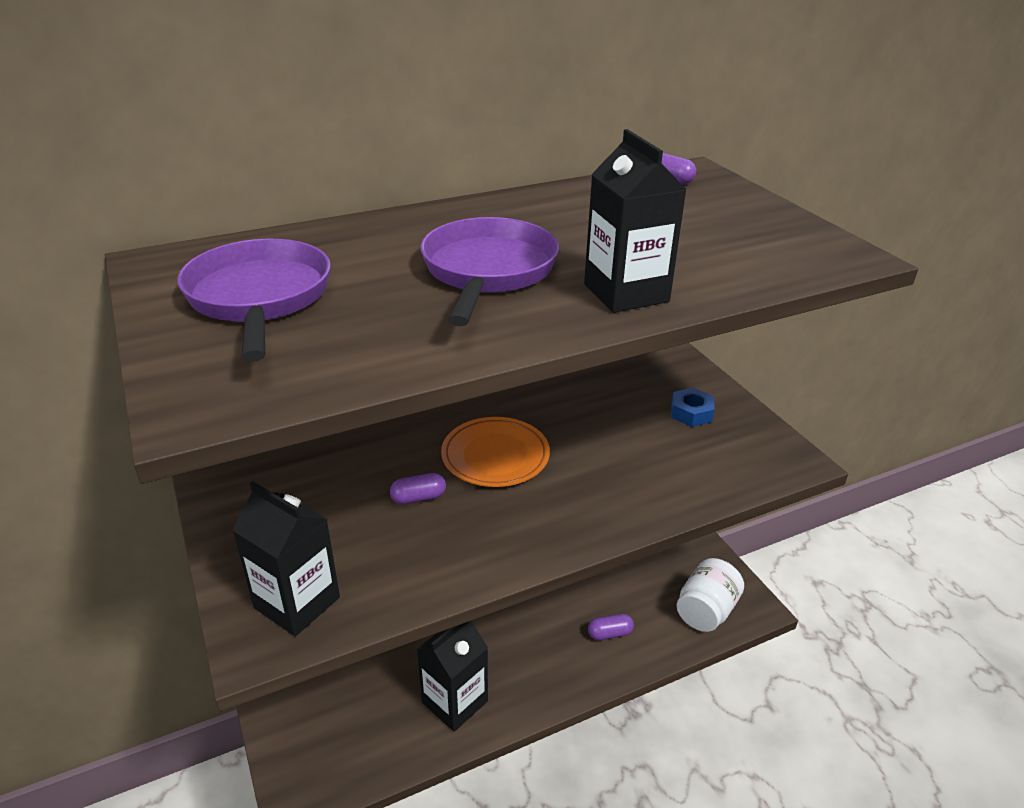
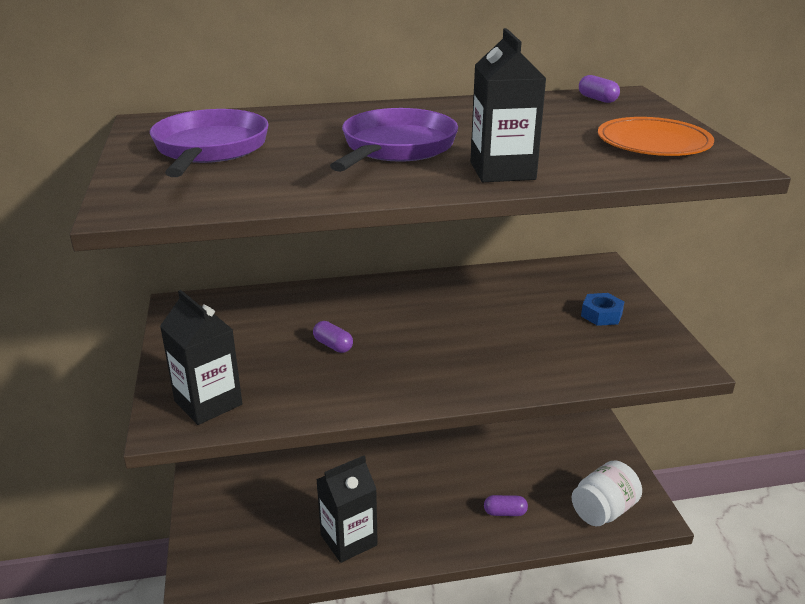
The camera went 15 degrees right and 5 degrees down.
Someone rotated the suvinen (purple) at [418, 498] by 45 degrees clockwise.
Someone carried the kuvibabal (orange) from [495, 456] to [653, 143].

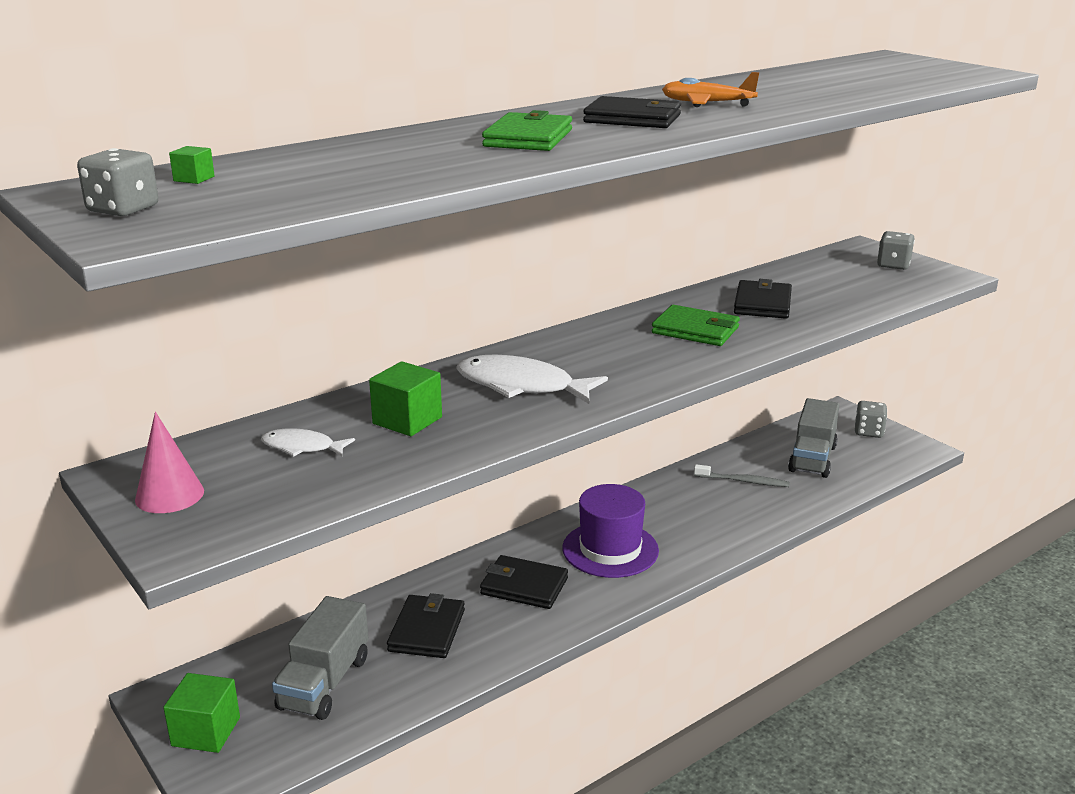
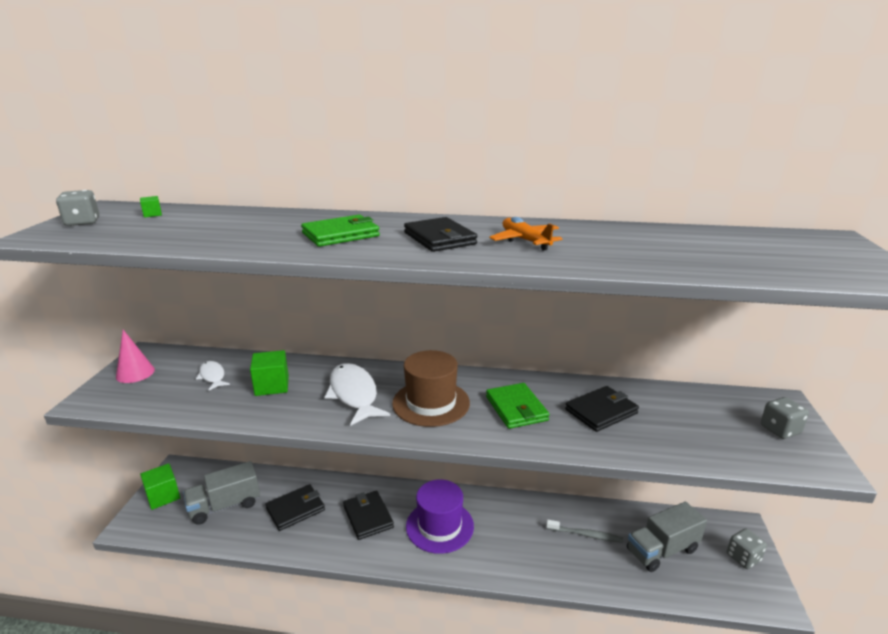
The camera went 45 degrees right and 0 degrees up.
Someone rotated the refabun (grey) at [743, 481] by 45 degrees counterclockwise.
Someone put down the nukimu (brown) at [431, 403].

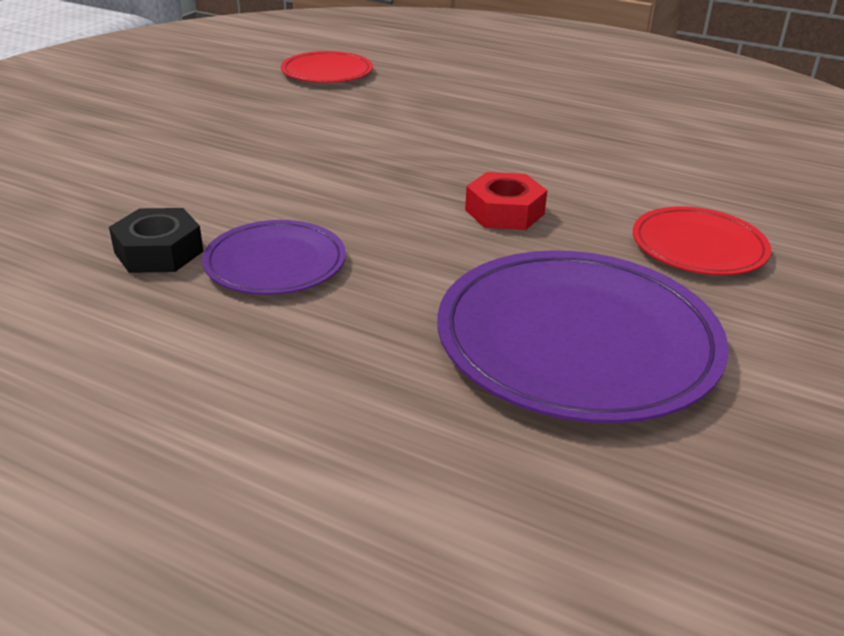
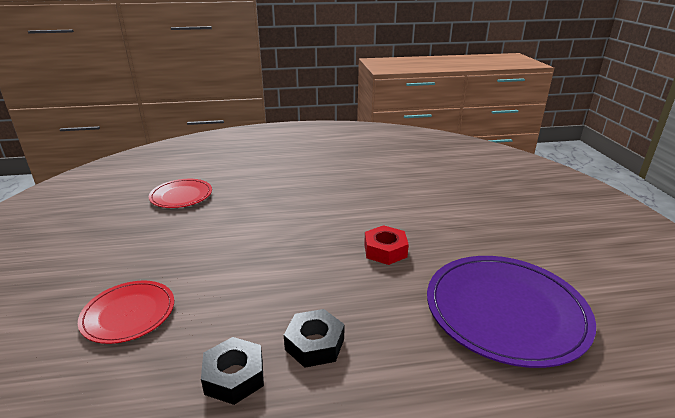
The camera went 35 degrees left and 5 degrees down.
Someone swapped the kuvibabal (purple) at [275, 262] for the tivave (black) at [314, 344].
Someone carried the kuvibabal (red) from [698, 246] to [128, 313].

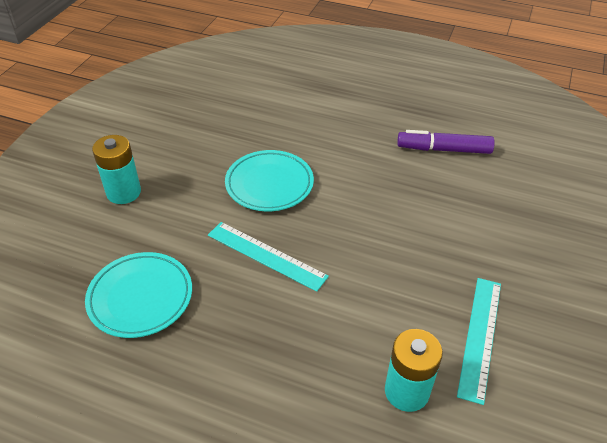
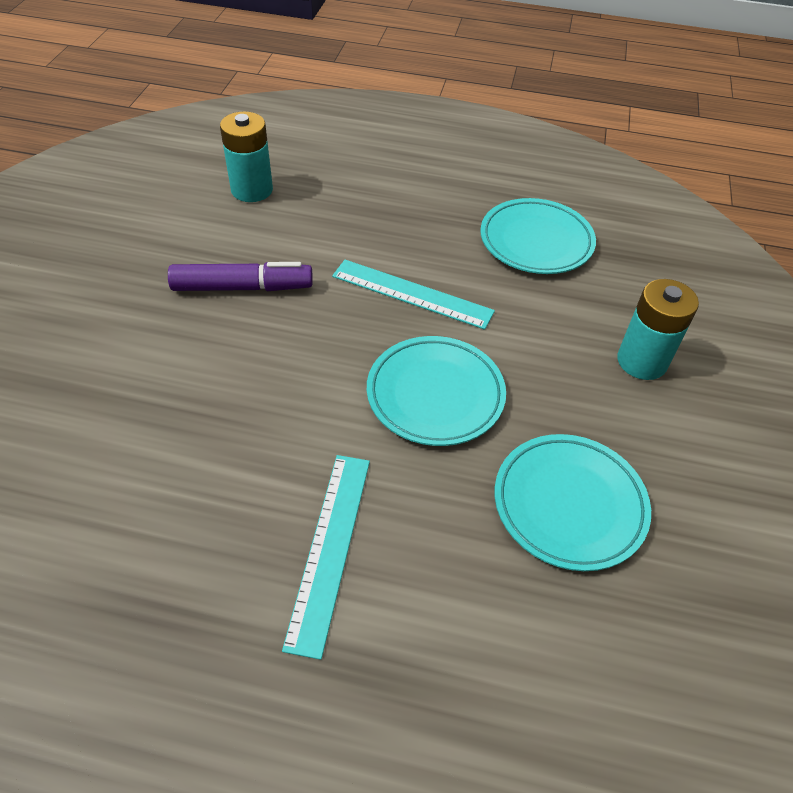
The camera went 170 degrees right and 5 degrees up.
Someone carried the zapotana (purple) from [444, 149] to [242, 287].
Someone carried the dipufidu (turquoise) from [480, 336] to [330, 548].
Someone put down the kuvibabal (turquoise) at [569, 504].

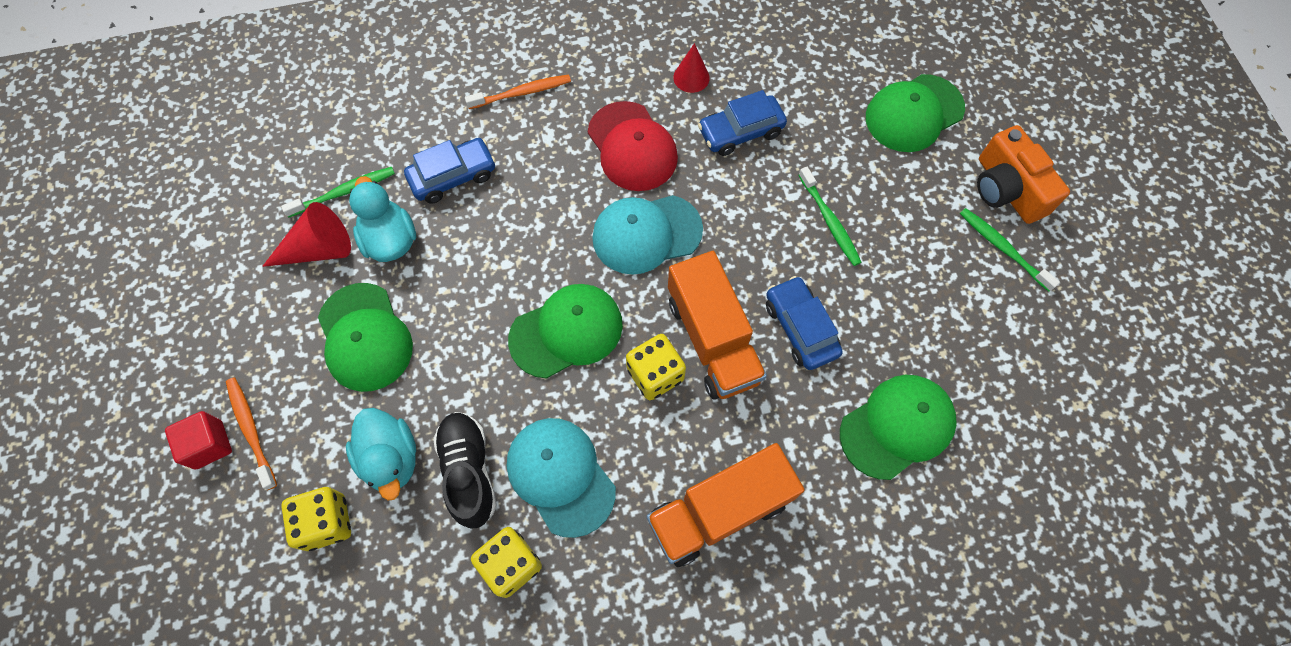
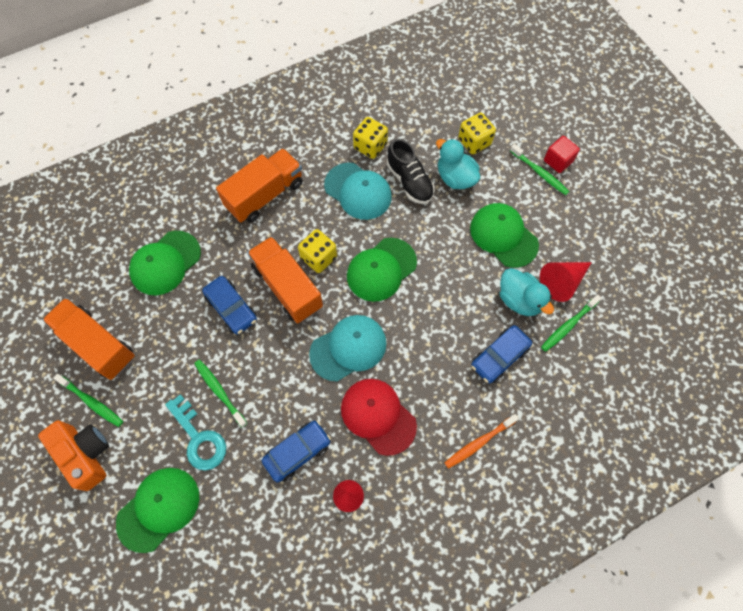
The camera went 165 degrees right and 0 degrees up.
Someone repainted the refabun (orange) at [251, 431], which became the refabun (green) at [539, 173].
Someone put down the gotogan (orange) at [97, 344].
Someone put down the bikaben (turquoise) at [199, 438].

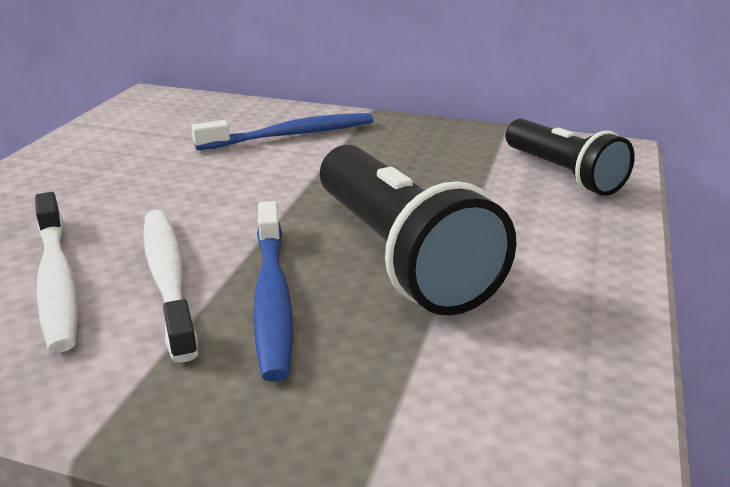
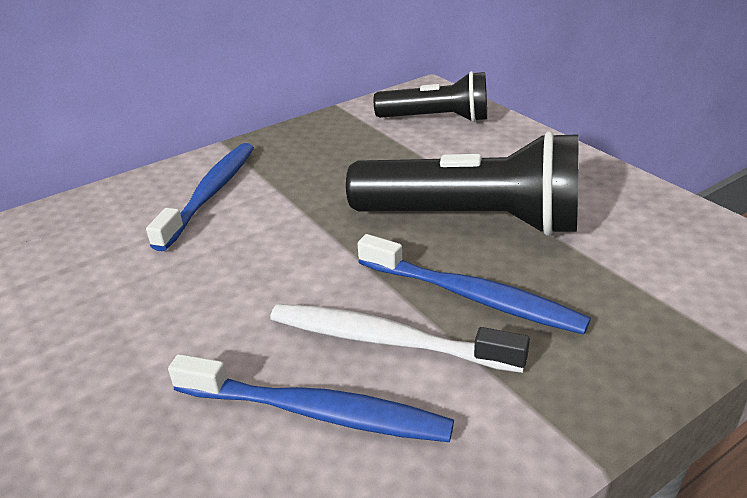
The camera went 50 degrees left and 5 degrees up.
Someone repainted the refabun (white) at [56, 280], which became the refabun (blue) at [316, 412].

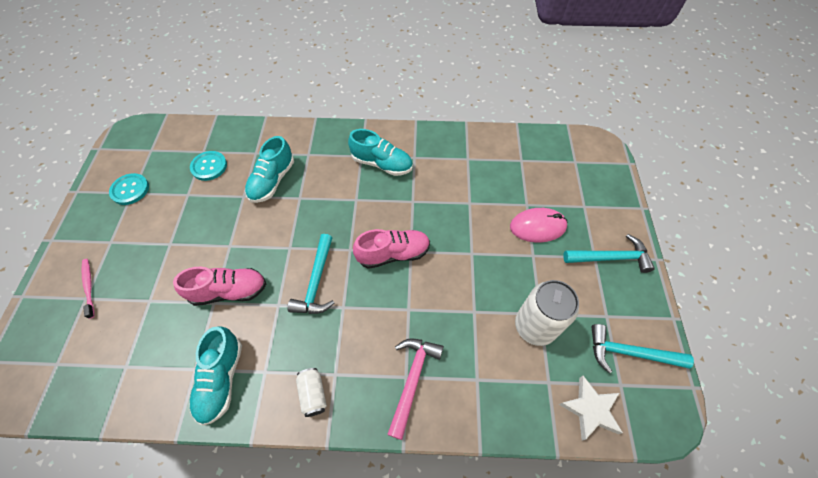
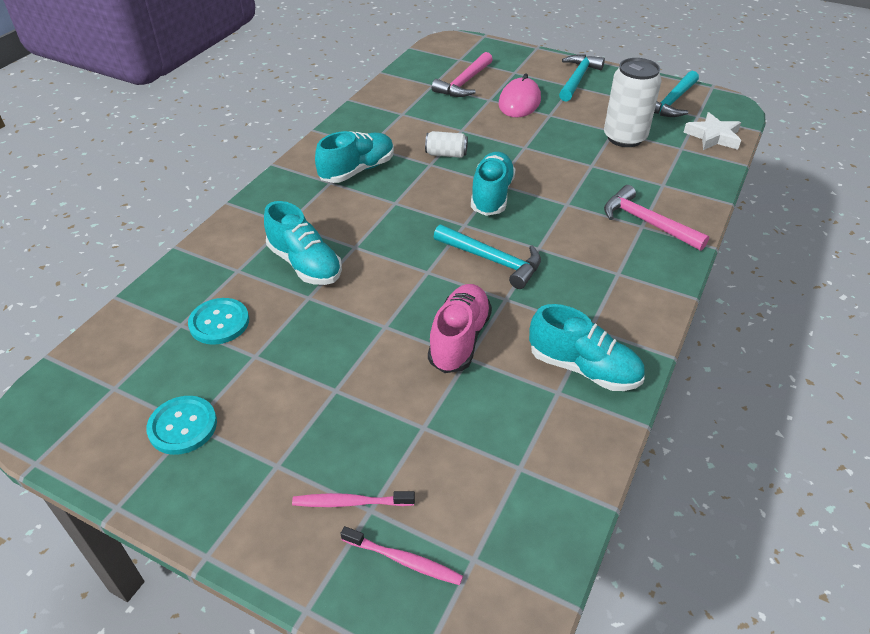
The camera went 65 degrees left and 15 degrees down.
Someone carried the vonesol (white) from [313, 394] to [446, 154].
Someone repainted the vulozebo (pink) at [393, 254], which became the vulozebo (turquoise) at [491, 195].
Someone put down the refabun (pink) at [403, 560].
Someone put down the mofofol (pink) at [464, 83].

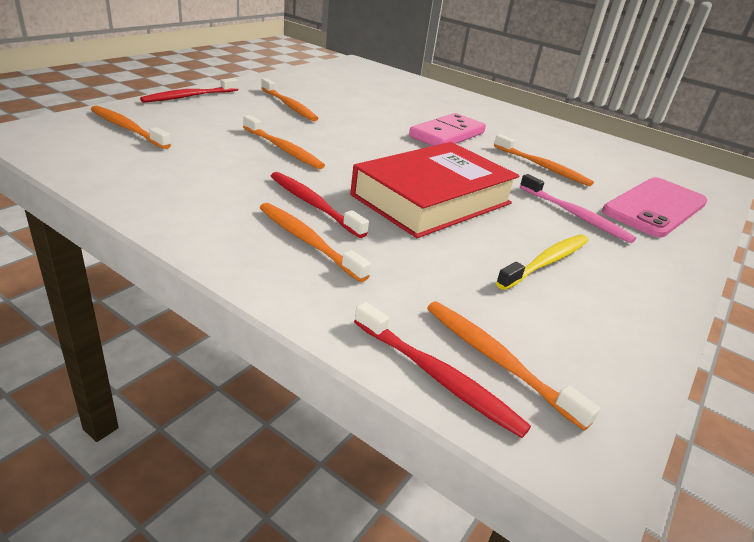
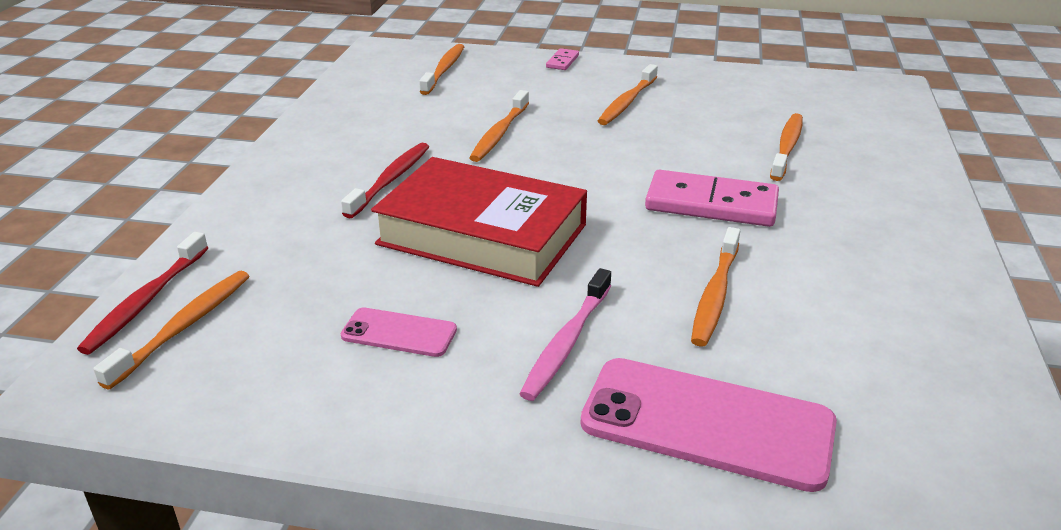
The camera went 70 degrees right and 0 degrees up.
Someone swapped the refabun (red) at [190, 96] for the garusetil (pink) at [562, 61].
Someone carried the refabun (orange) from [308, 241] to [787, 147].
Someone swapped the refabun (yellow) at [546, 262] for the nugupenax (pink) at [399, 333].

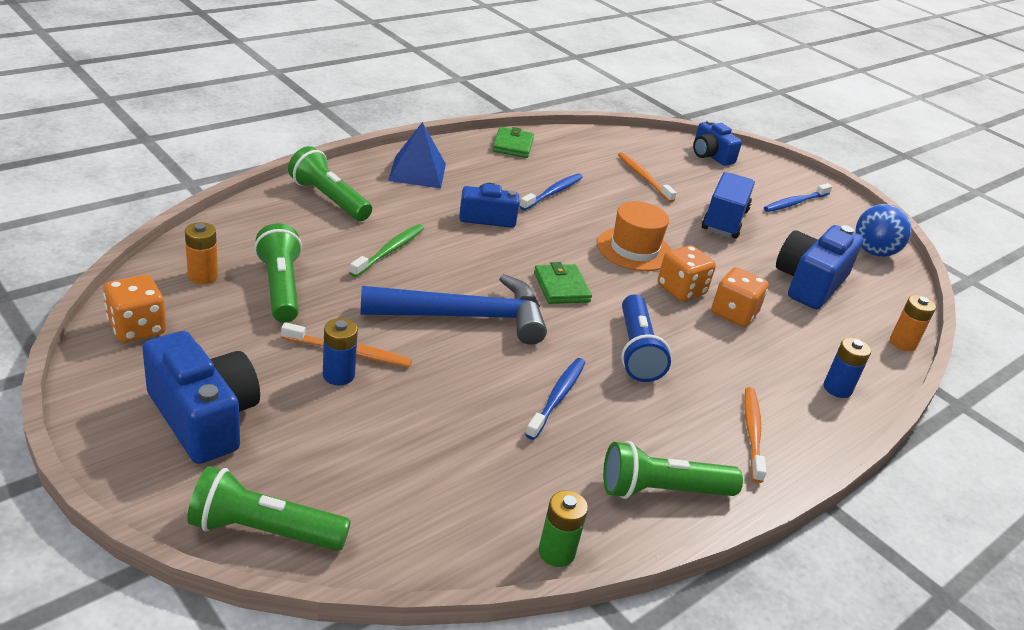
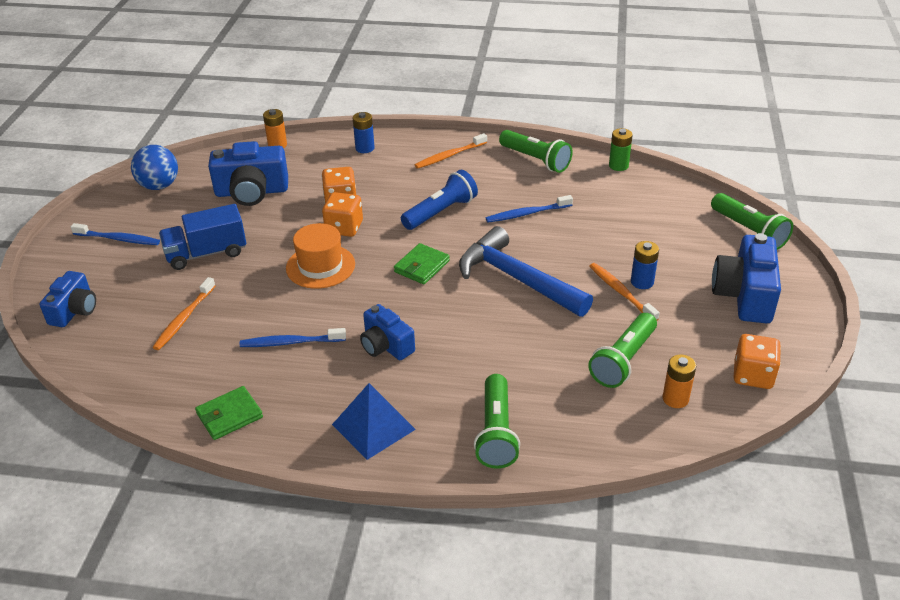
The camera went 125 degrees left and 5 degrees up.
Someone took away the refabun (green) at [389, 251].

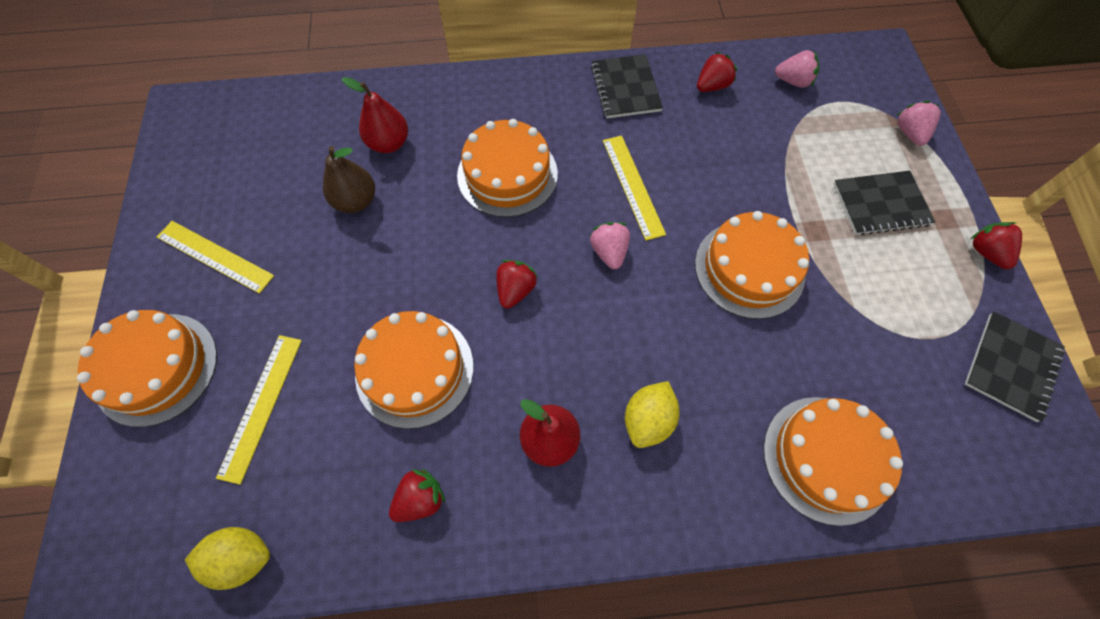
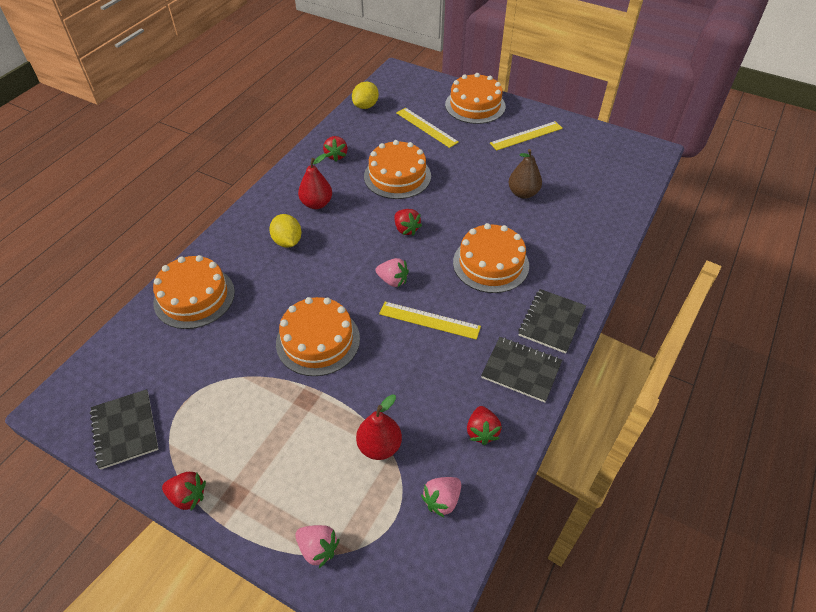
The camera went 125 degrees right and 15 degrees down.
Someone carried the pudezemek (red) from [389, 143] to [379, 446].
Someone carried the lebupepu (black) from [880, 204] to [551, 322].

